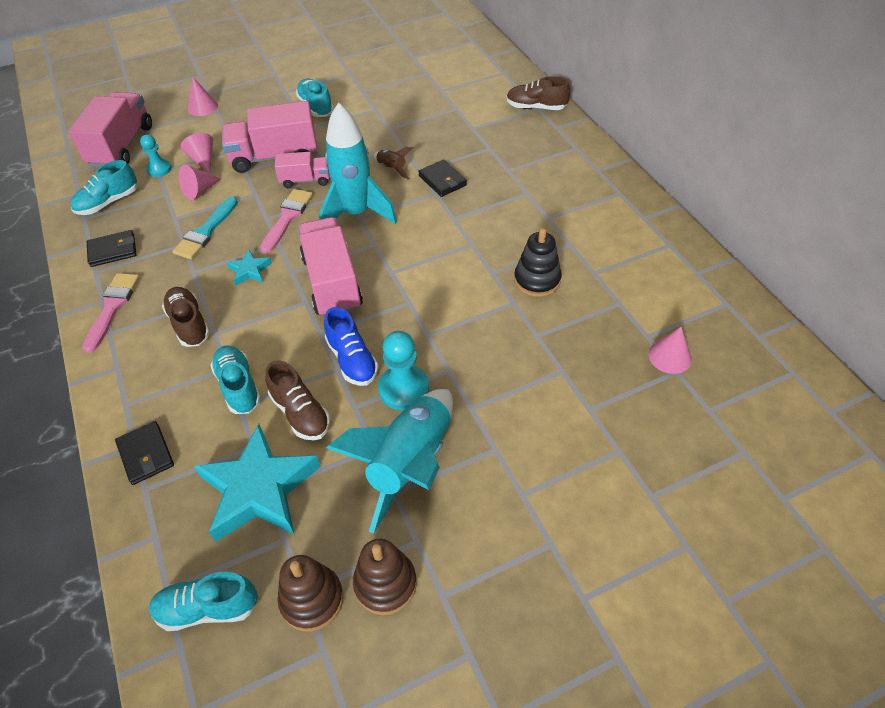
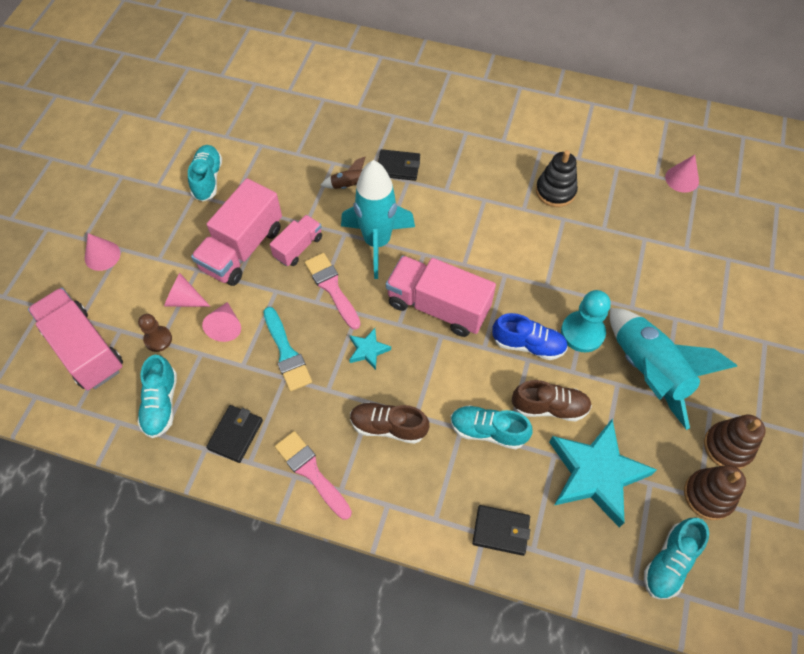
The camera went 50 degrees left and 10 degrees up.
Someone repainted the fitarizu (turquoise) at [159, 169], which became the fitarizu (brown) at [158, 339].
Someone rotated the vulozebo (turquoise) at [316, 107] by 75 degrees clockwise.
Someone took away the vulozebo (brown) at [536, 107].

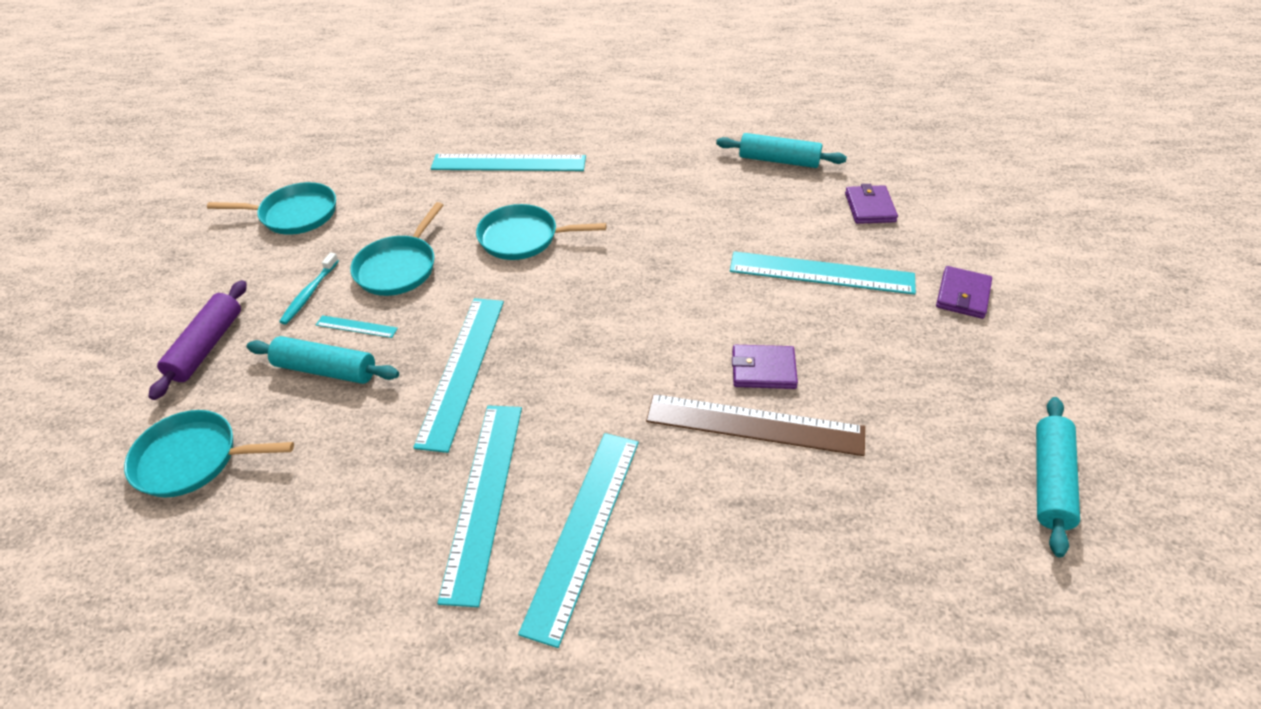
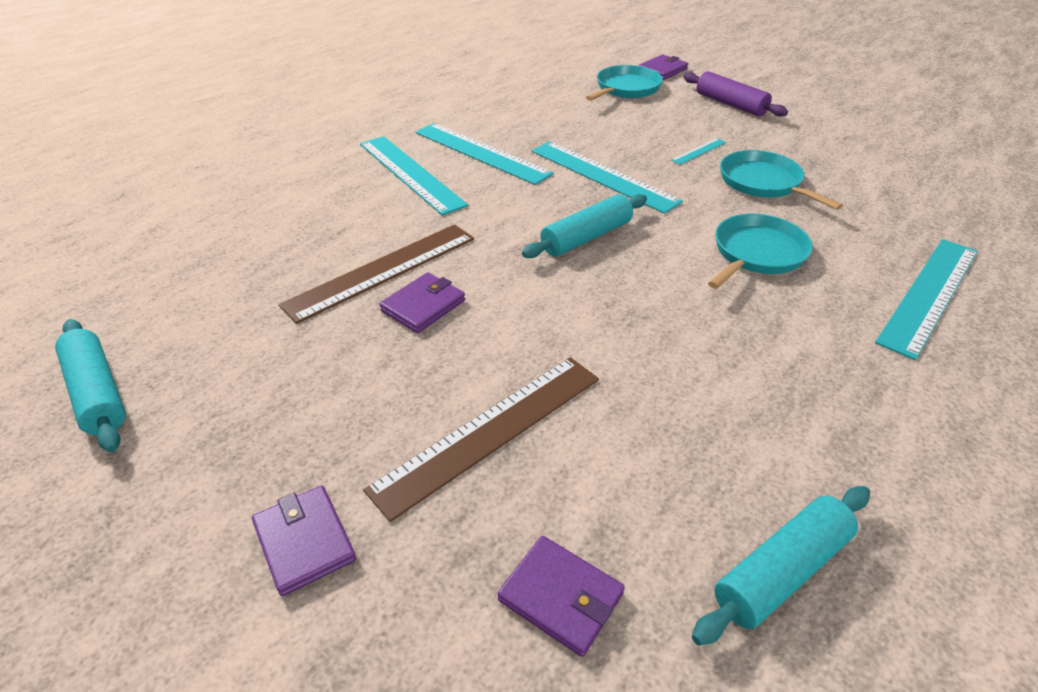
The camera went 125 degrees right and 5 degrees down.
Someone took away the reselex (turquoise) at [295, 214].
Someone carried the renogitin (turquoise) from [326, 370] to [586, 237].
Someone took away the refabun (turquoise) at [309, 293].
Someone repainted the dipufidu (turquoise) at [821, 273], which became the dipufidu (brown) at [490, 431].
Someone put down the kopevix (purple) at [662, 70].

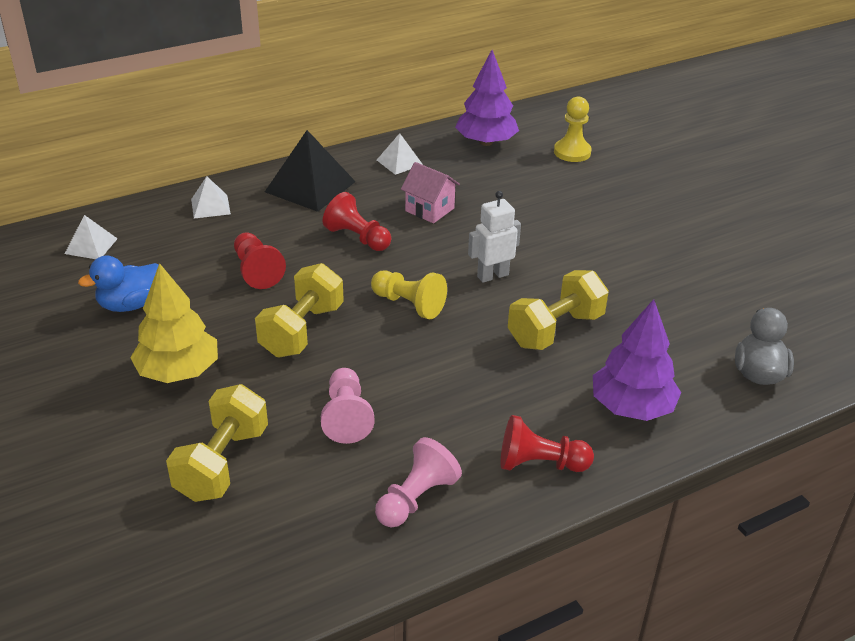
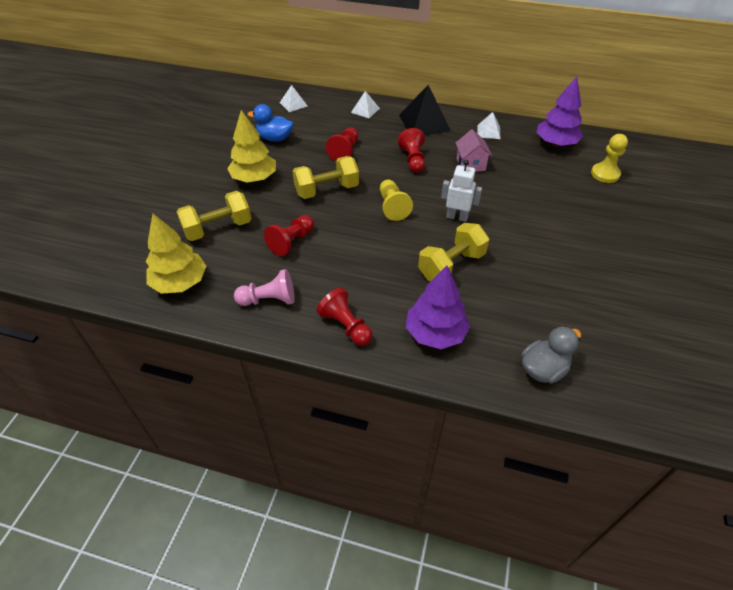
The camera went 45 degrees right and 10 degrees up.
Someone repainted the fitarizu (pink) at [346, 417], which became the fitarizu (red) at [291, 242].
Someone rotated the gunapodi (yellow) at [555, 330] by 45 degrees counterclockwise.
Someone put down the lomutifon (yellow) at [180, 282].

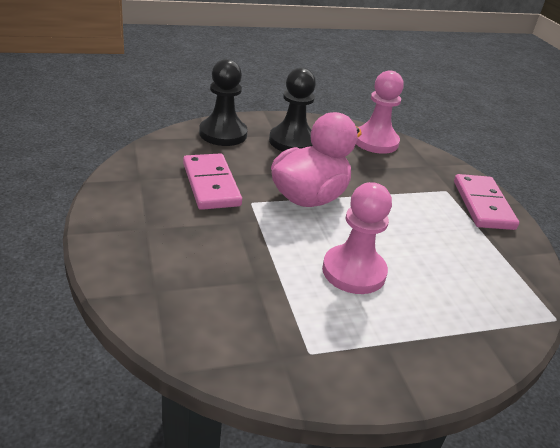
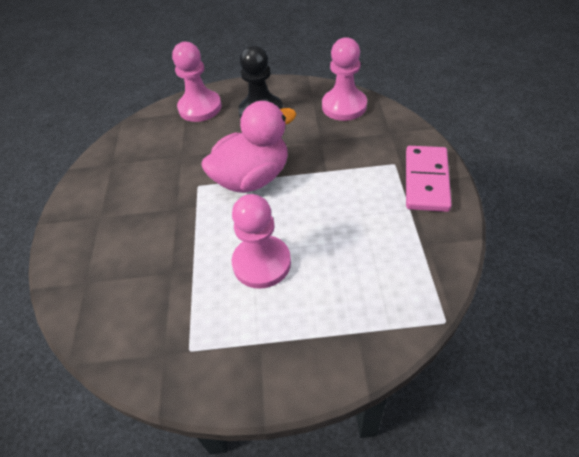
The camera went 20 degrees right and 15 degrees up.
Someone took away the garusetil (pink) at [211, 184].
Someone repainted the fitarizu (black) at [223, 134], which became the fitarizu (pink) at [200, 108].

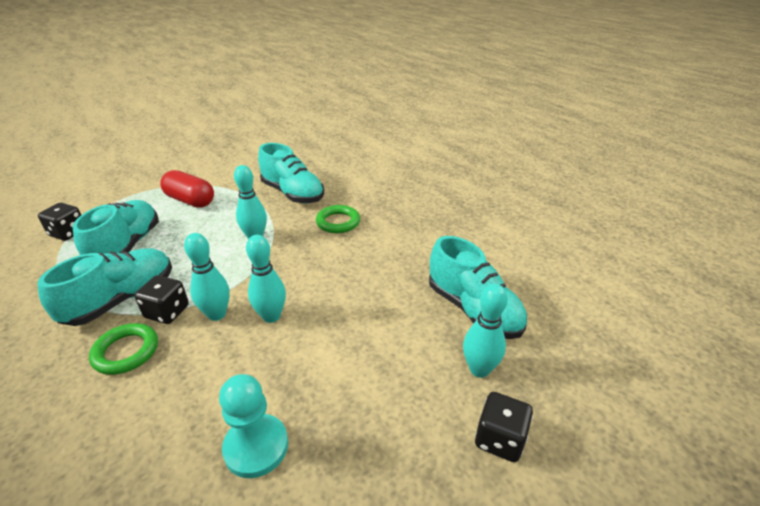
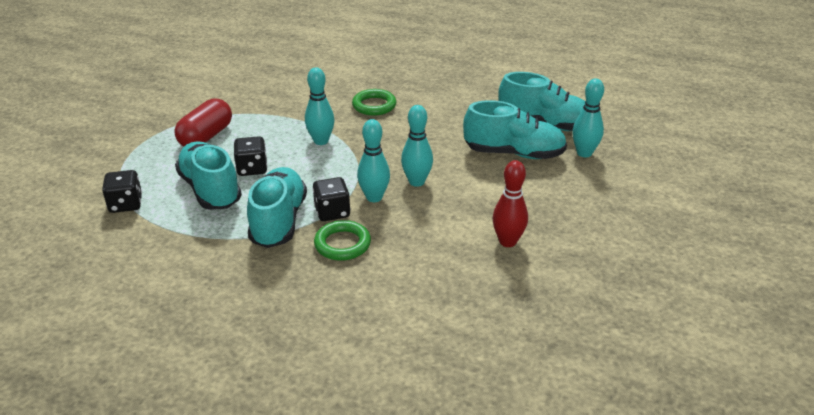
The camera went 35 degrees left and 0 degrees up.
Someone rotated the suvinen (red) at [190, 201] by 60 degrees counterclockwise.
Someone swapped the fitarizu (turquoise) at [256, 447] for the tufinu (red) at [507, 241].
Someone carried the vulozebo (turquoise) from [293, 194] to [514, 153].
Someone carried the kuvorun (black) from [499, 439] to [252, 169].

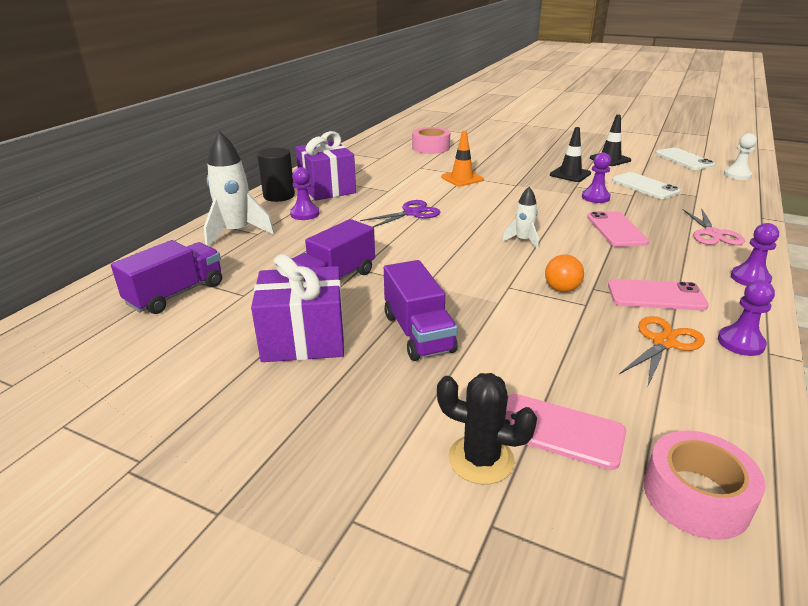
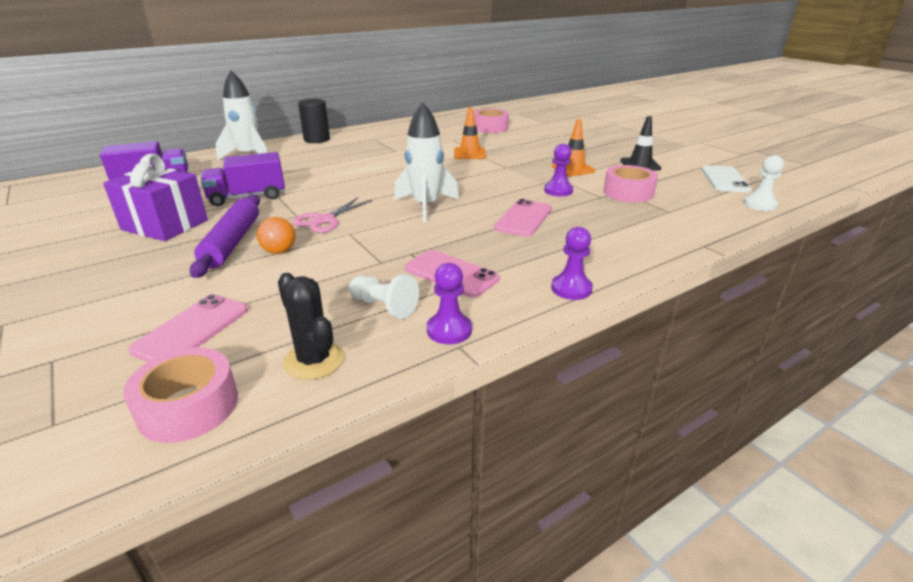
The camera went 30 degrees right and 0 degrees up.
Someone took away the fitarizu (purple) at [305, 214].
Someone took away the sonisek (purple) at [327, 188].
Someone took away the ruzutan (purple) at [411, 213].
Someone swapped the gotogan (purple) at [418, 333] for the renogitin (purple) at [232, 242].
Someone carried the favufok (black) from [481, 459] to [314, 360].
Someone scaled the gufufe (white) at [523, 240] by 1.85.
Someone rotated the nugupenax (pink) at [559, 431] by 60 degrees clockwise.
Someone carried the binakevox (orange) from [561, 289] to [279, 251].
Someone repainted the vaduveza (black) at [570, 174], which became the vaduveza (orange) at [573, 169].
Someone swapped the nugupenax (white) at [644, 186] for the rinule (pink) at [628, 192].
Someone swapped the ruzutan (orange) at [663, 342] for the fitarizu (white) at [384, 306].
Someone carried the ruzutan (pink) from [712, 234] to [325, 220].

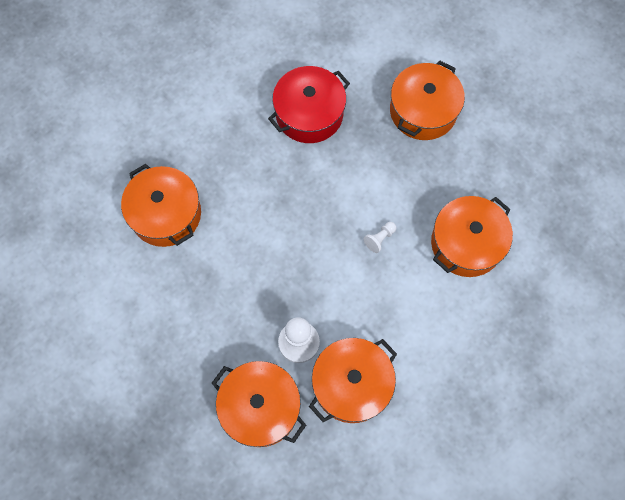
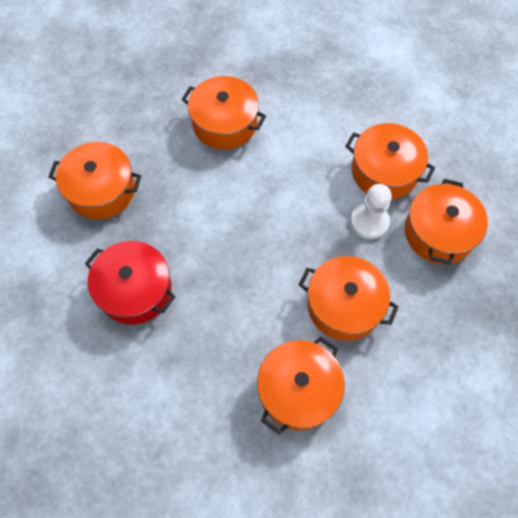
The camera went 110 degrees left and 5 degrees down.
Someone took away the fitarizu (white) at [380, 239].
Someone put down the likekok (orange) at [344, 305].

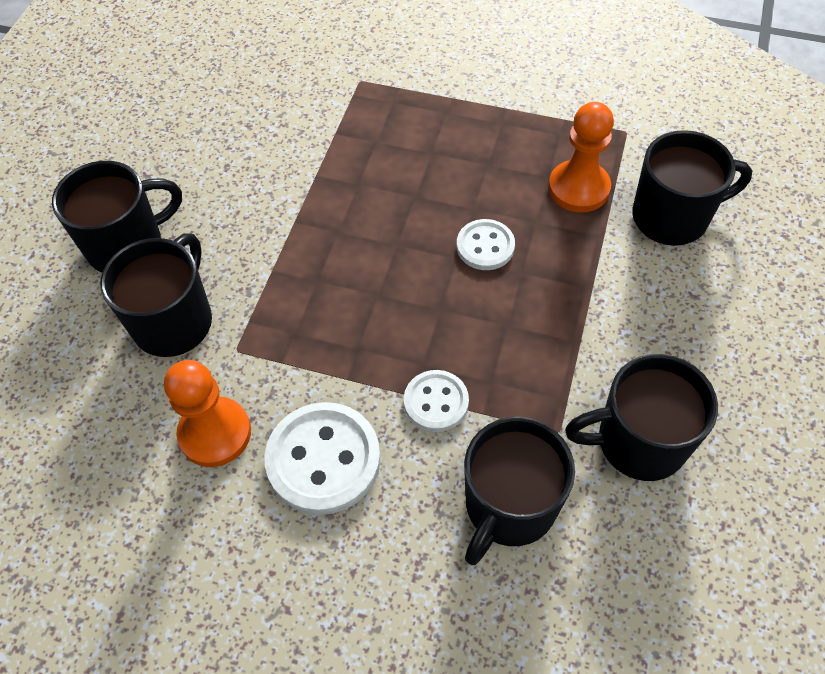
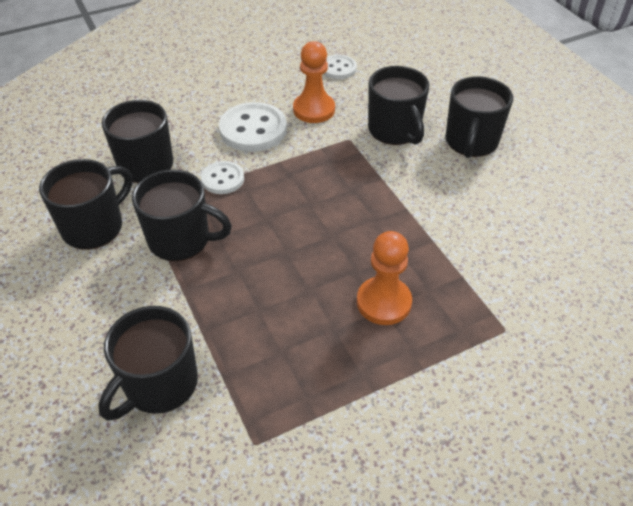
The camera went 135 degrees right and 10 degrees down.
Someone carried the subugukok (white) from [485, 246] to [338, 68].
Someone carried the fitarizu (orange) from [578, 188] to [383, 302].
Someone put down the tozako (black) at [181, 240].

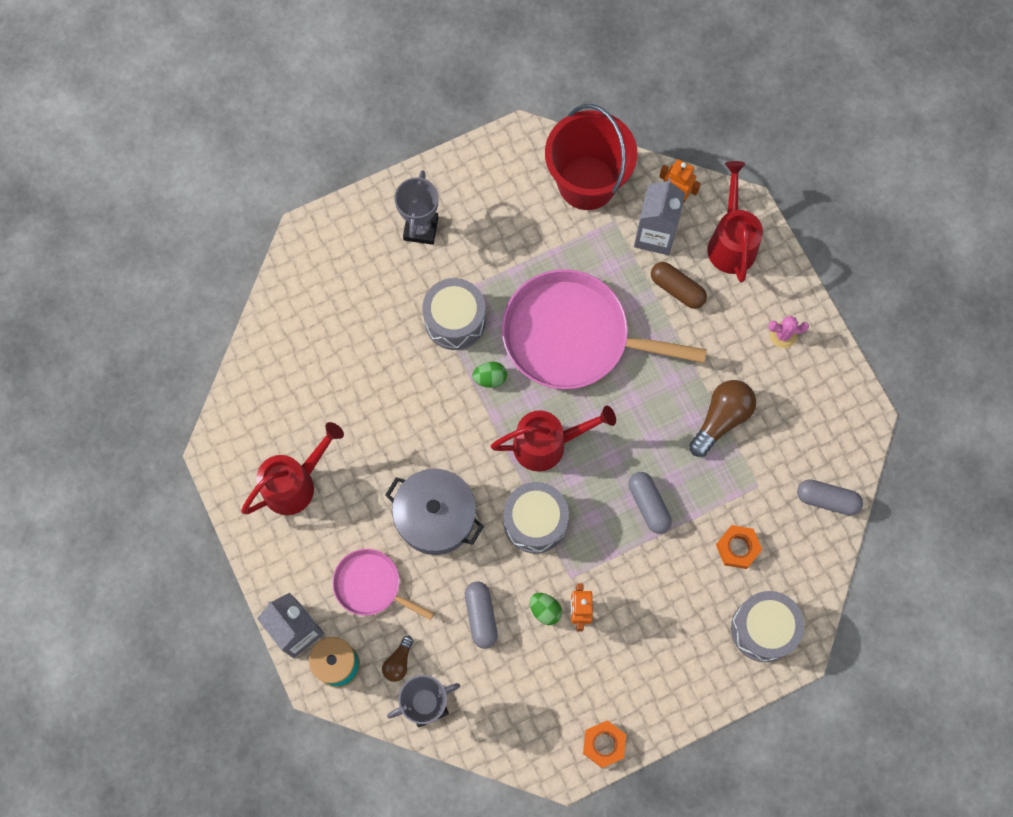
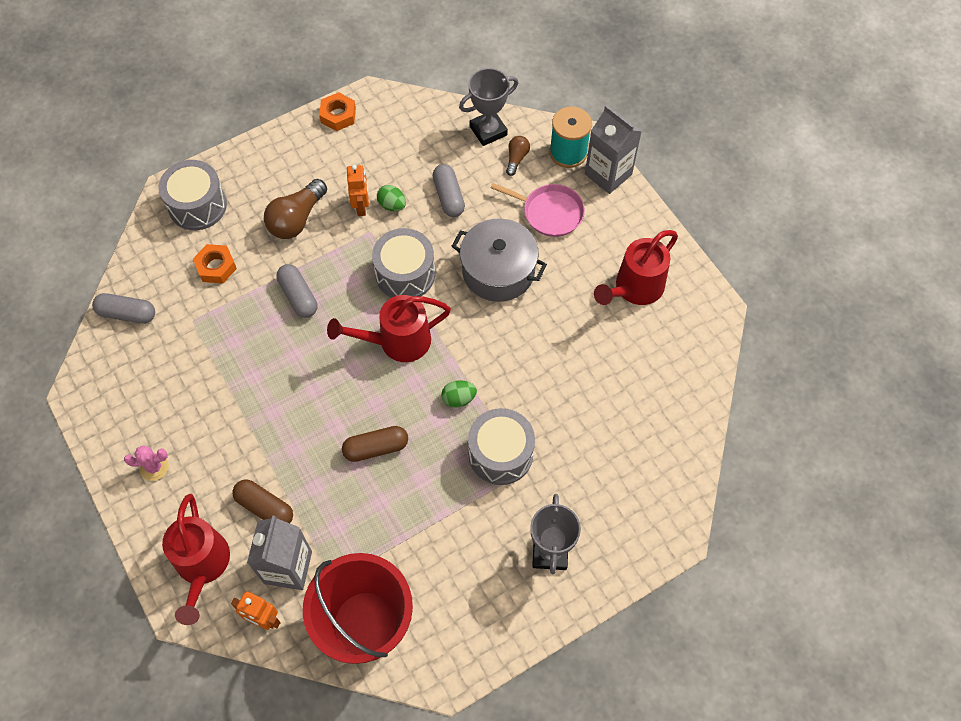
The camera went 175 degrees right and 10 degrees down.
Someone swapped the reselex (pink) at [573, 336] for the suvinen (brown) at [376, 448].
Someone carried the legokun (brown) from [721, 419] to [296, 219].

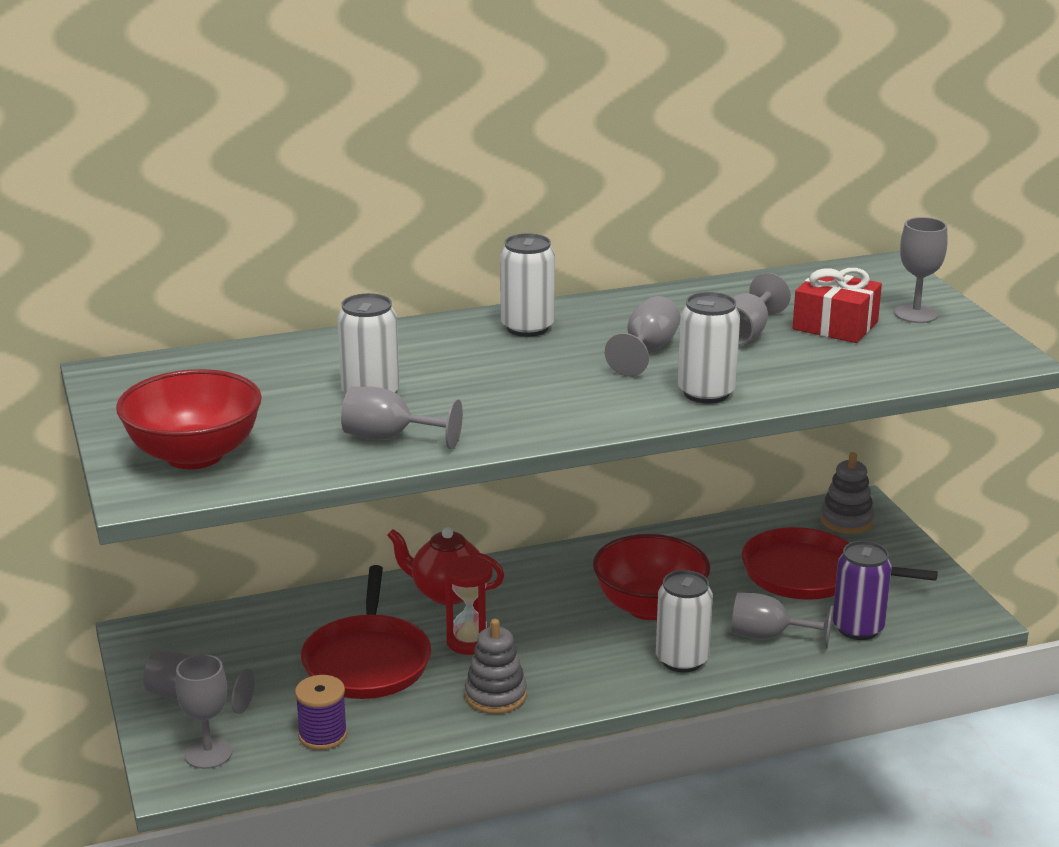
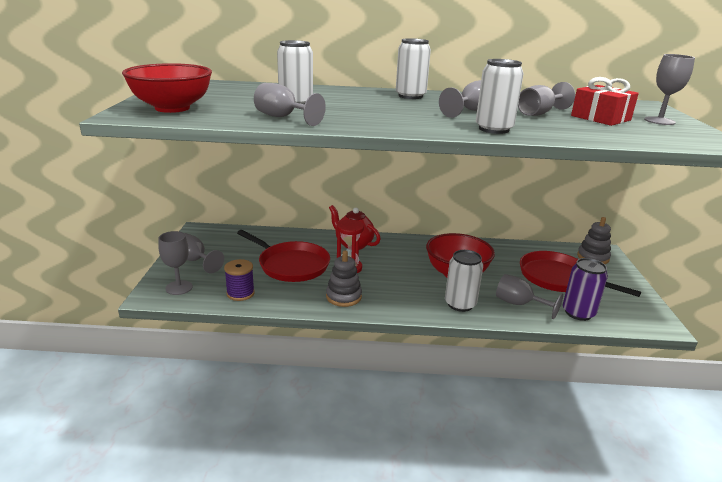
The camera went 20 degrees right and 0 degrees up.
Someone rotated the reselex (red) at [367, 661] by 75 degrees counterclockwise.

